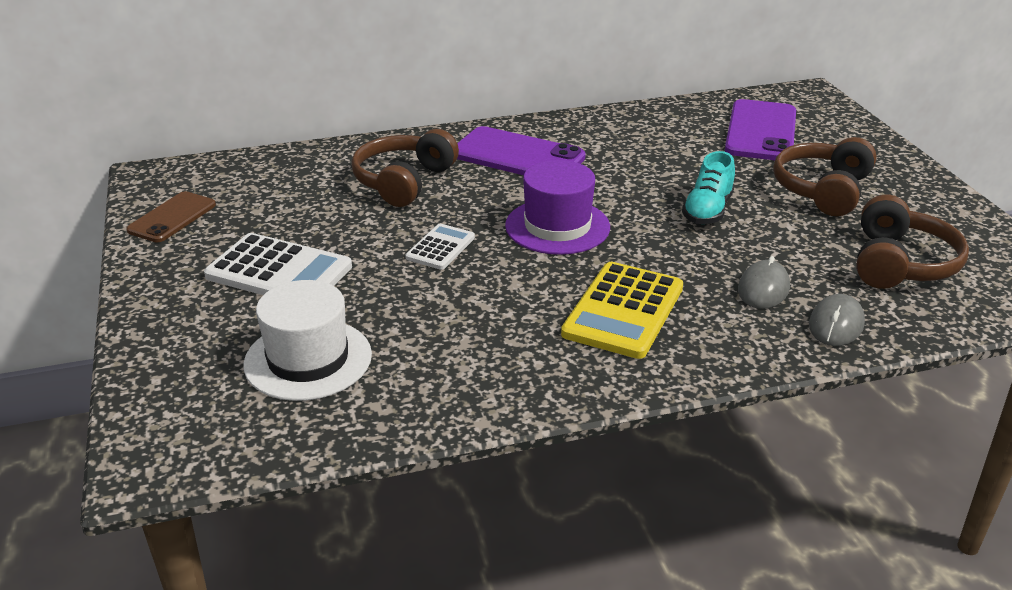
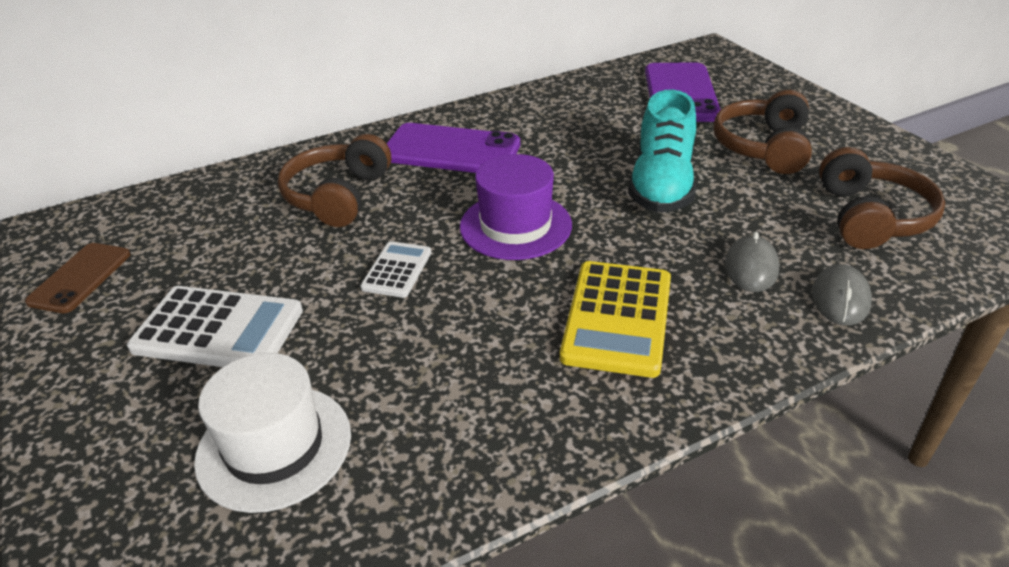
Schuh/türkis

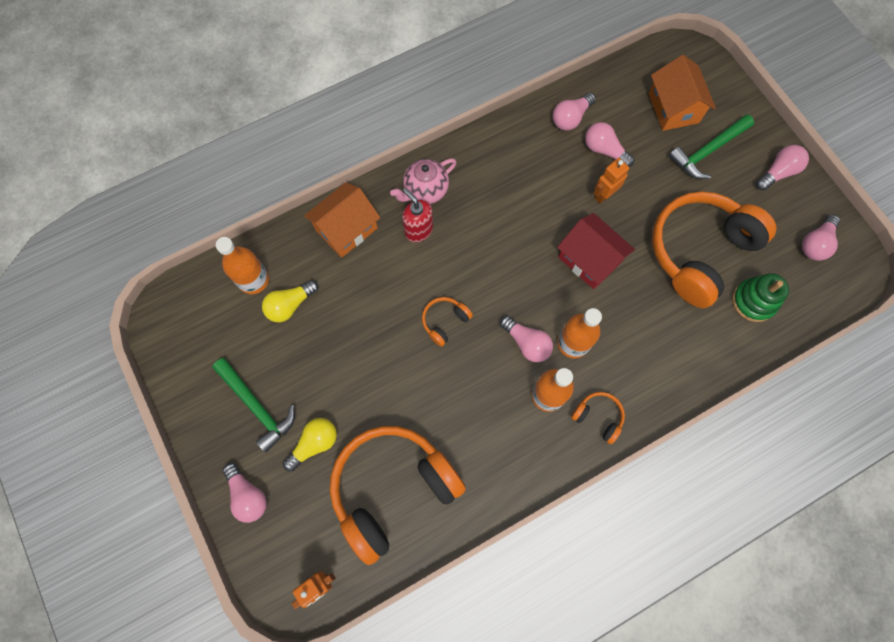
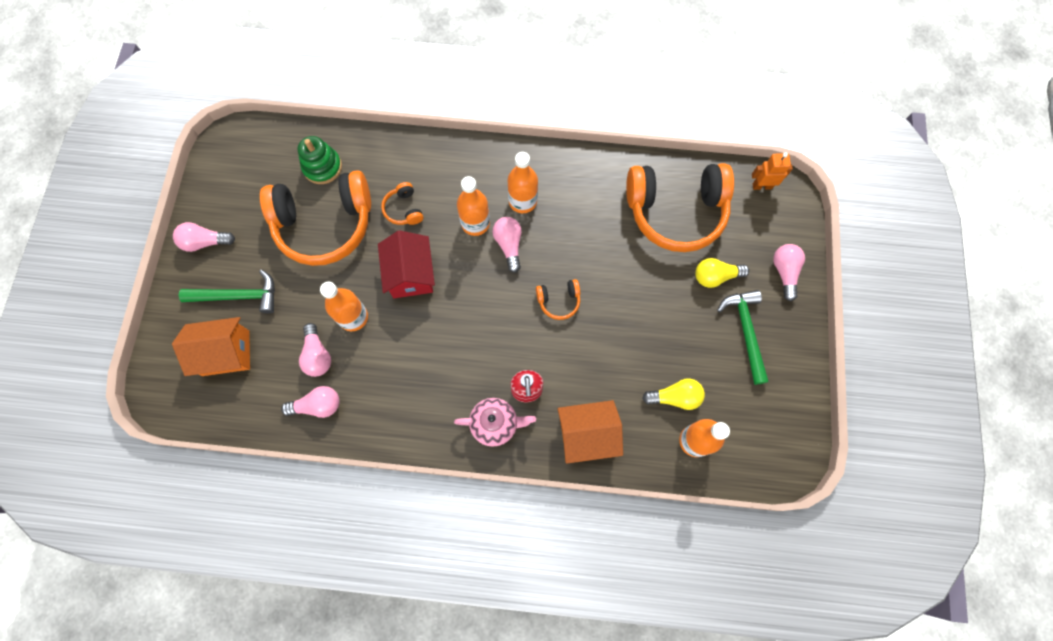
Kopfhörer/orange (no. 2 from left); Flasche/orange (no. 1 from left); Haus/orange (no. 1 from left); Glühbirne/rosa (no. 6 from left in the first image)

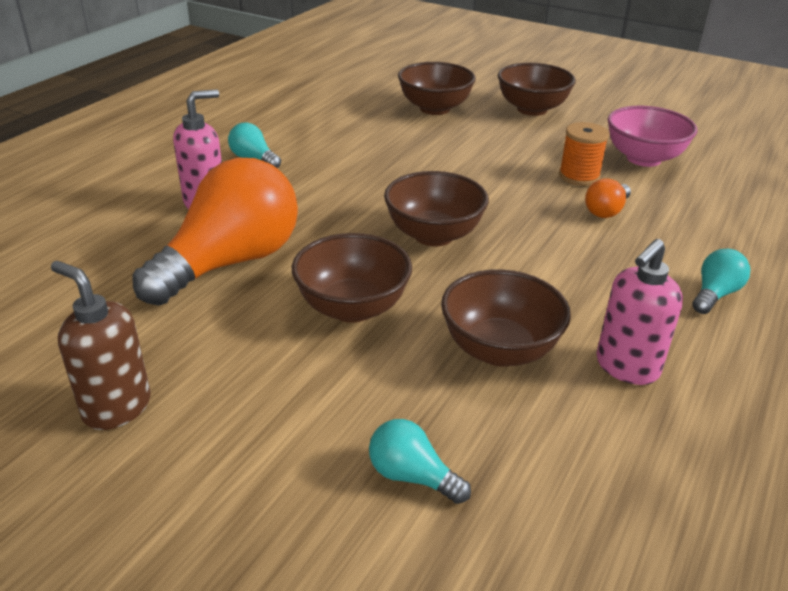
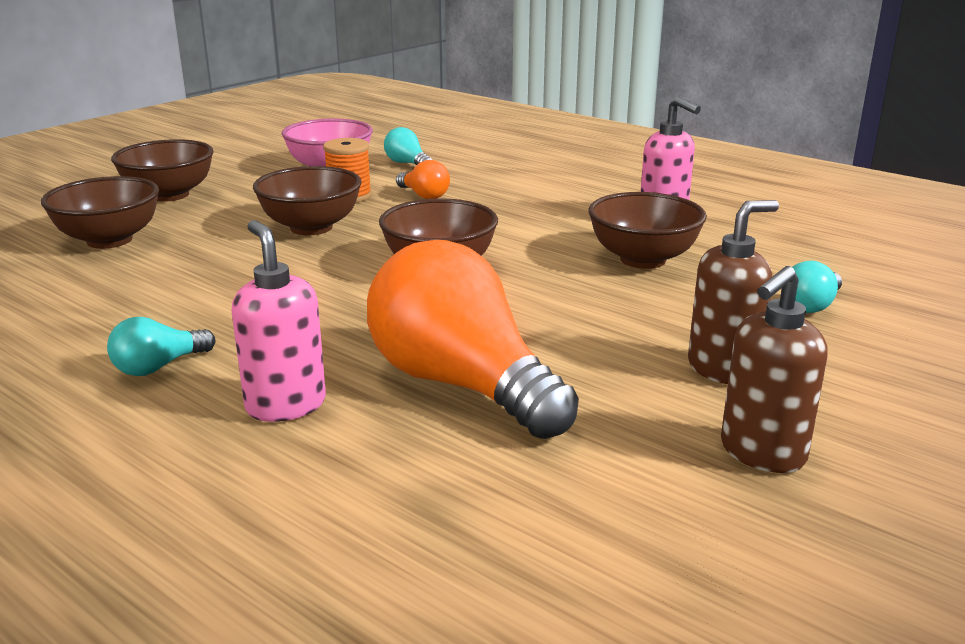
Schüssel/braun (no. 3 from left); Glühbirne/türkis (no. 2 from left); Seifenspender/braun (no. 1 from left)

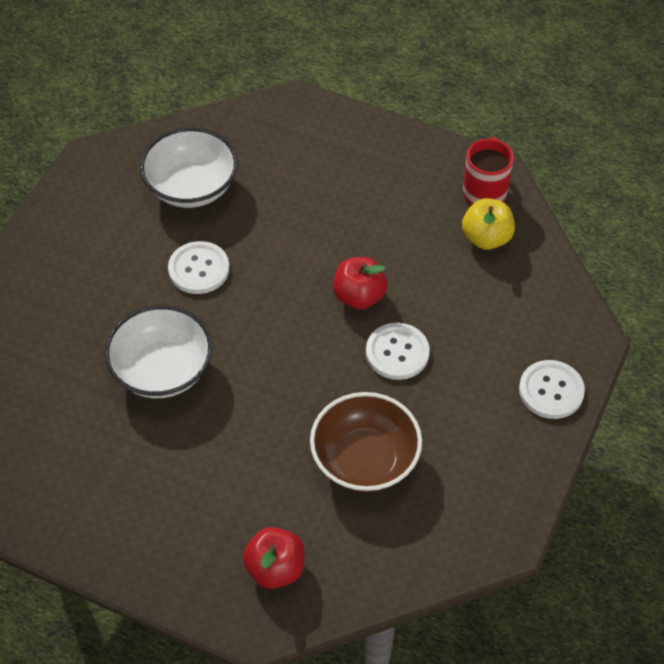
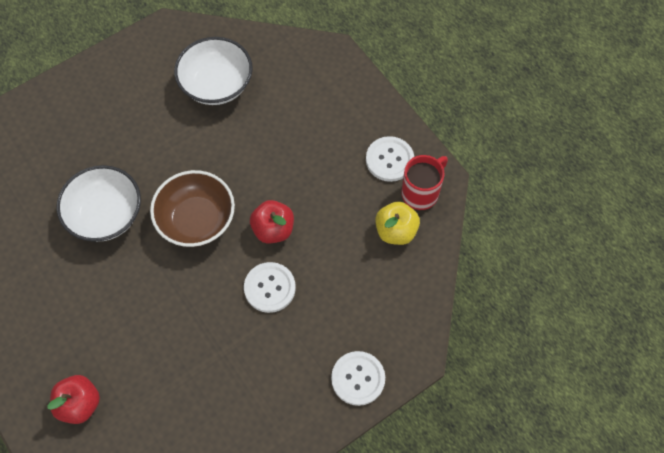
Knopf/weiß (no. 3 from left); Schüssel/braun

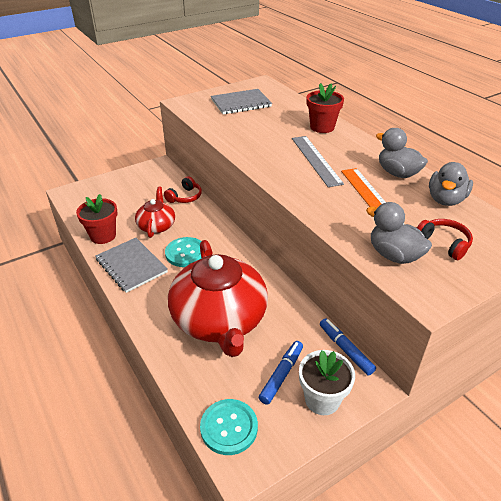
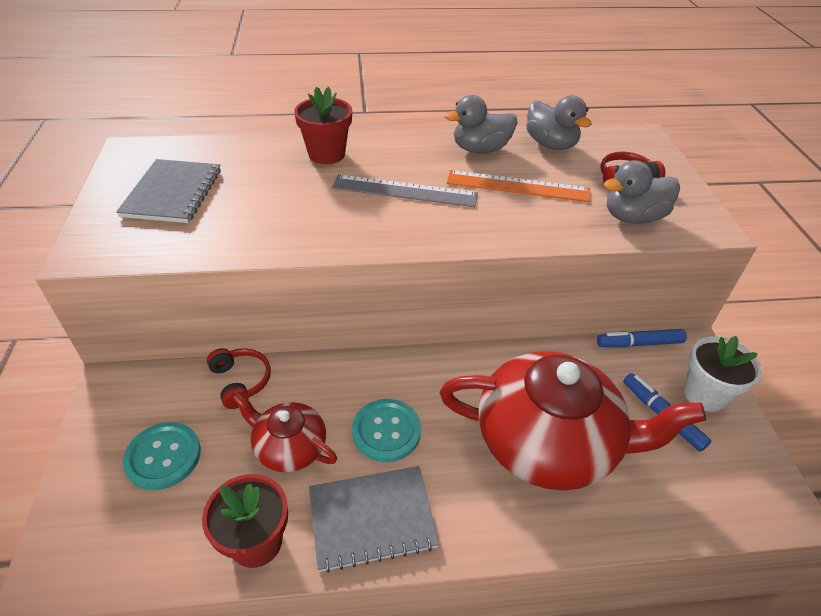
Knopf/türkis (no. 1 from left)

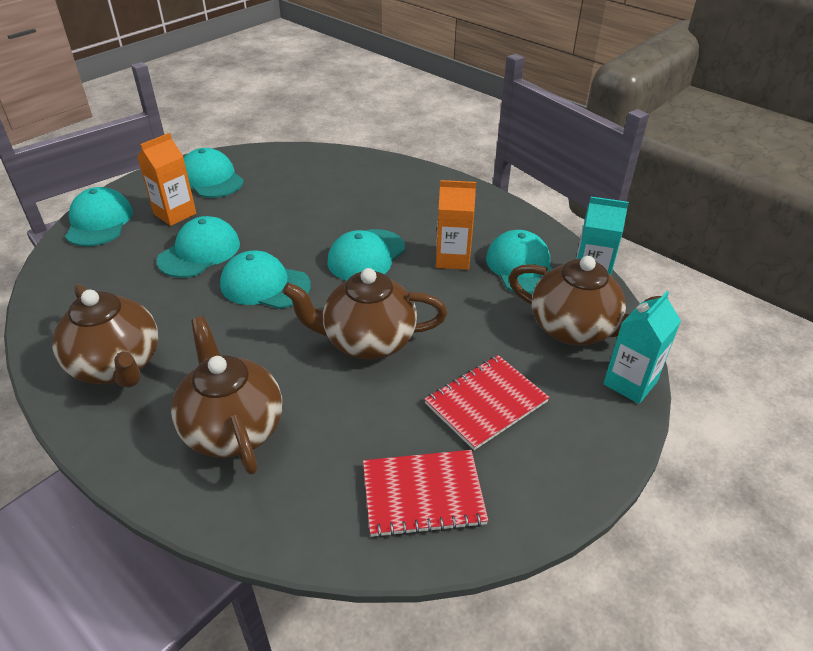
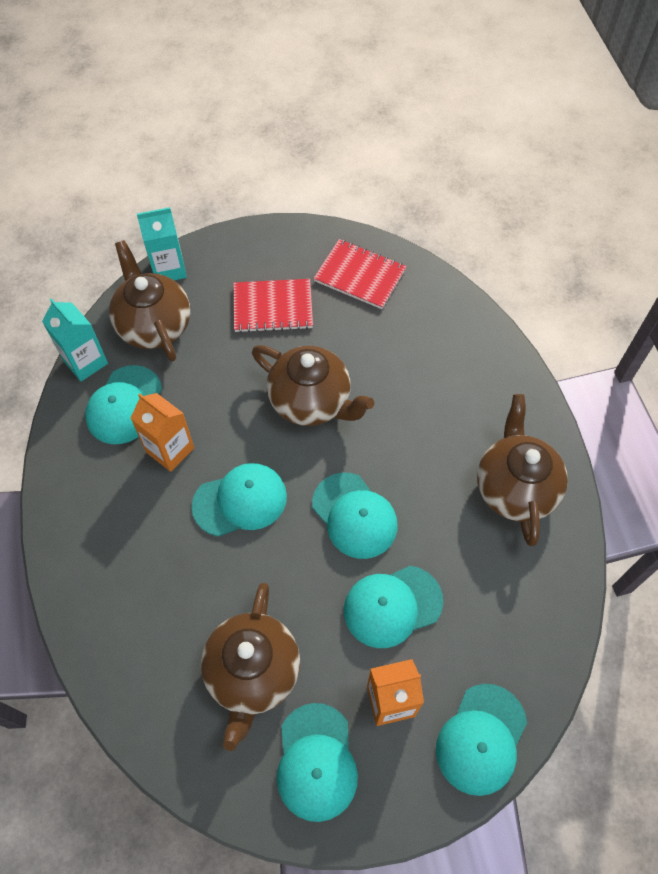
Teekanne/braun (no. 2 from left)

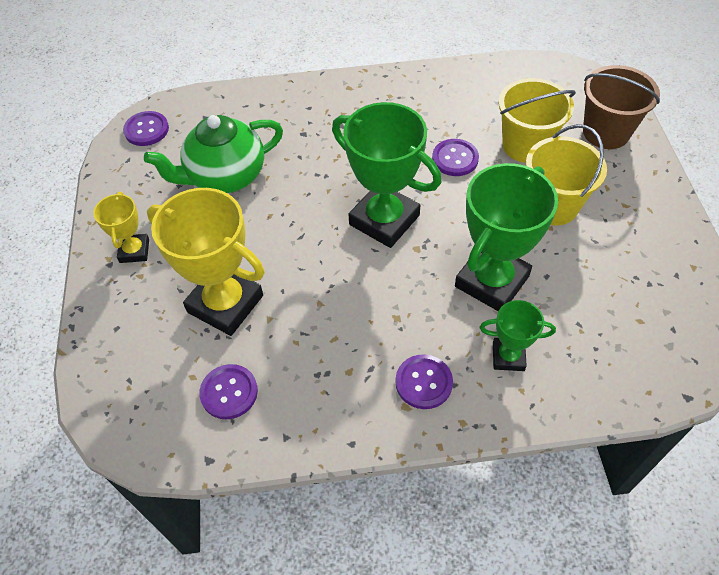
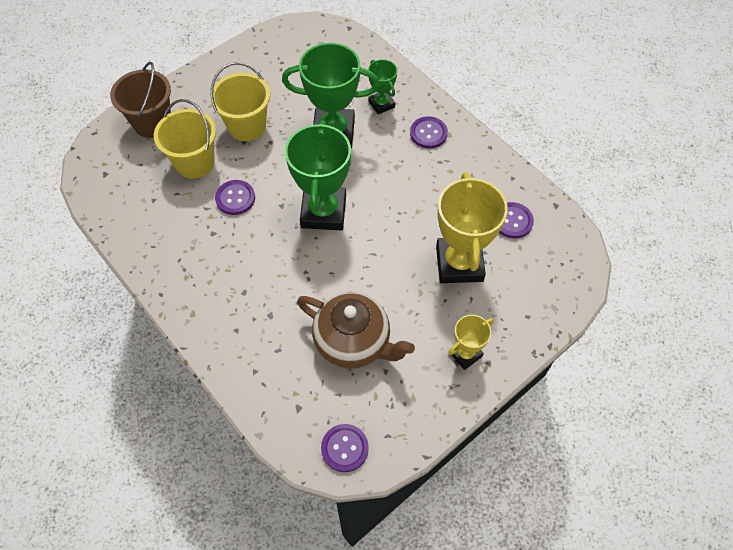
Teekanne/braun

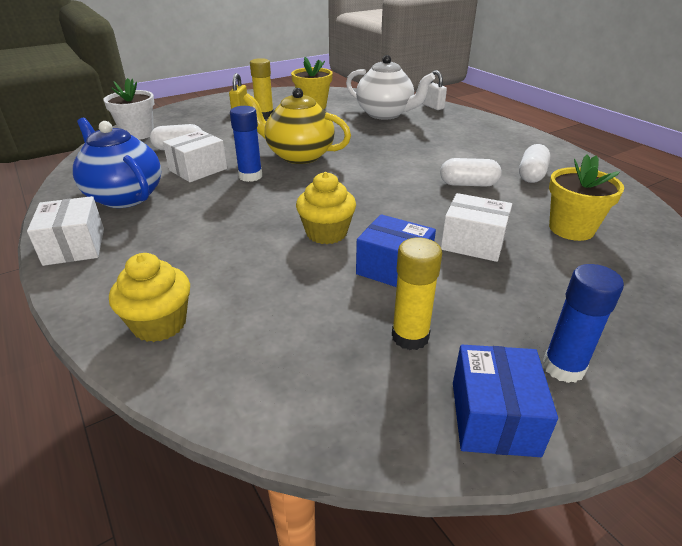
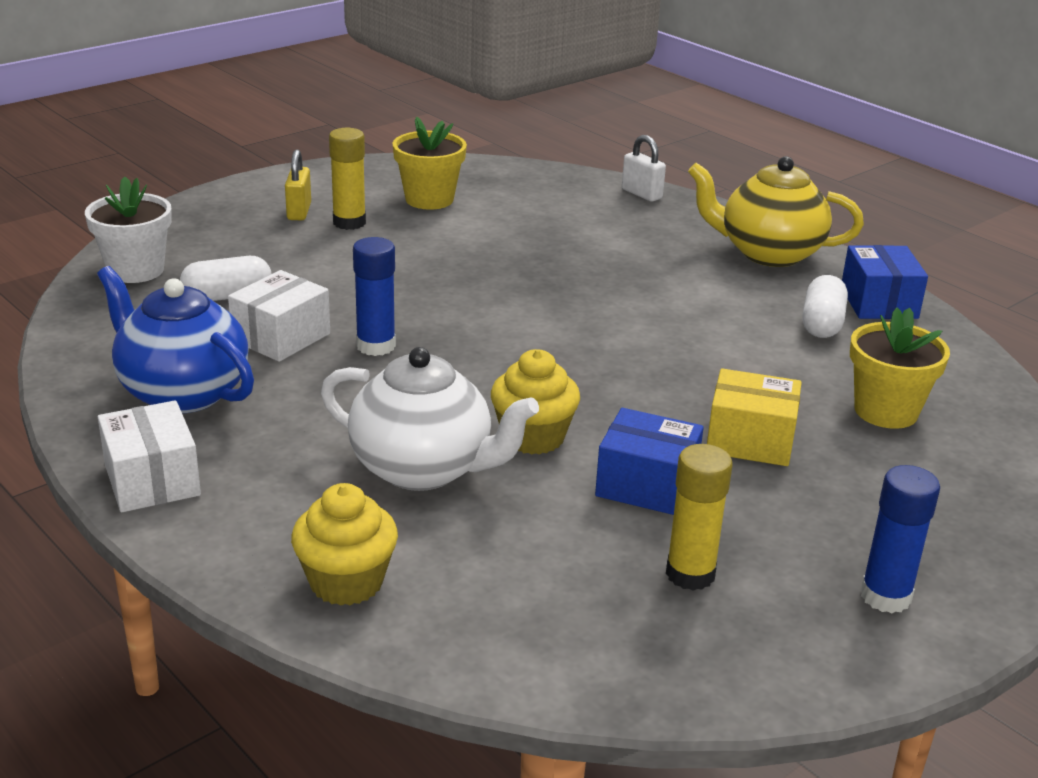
Teekanne/gelb; Teekanne/weiß; Kapsel/weiß (no. 2 from left in the first image); Schachtel/gelb; Schachtel/blau (no. 2 from left)

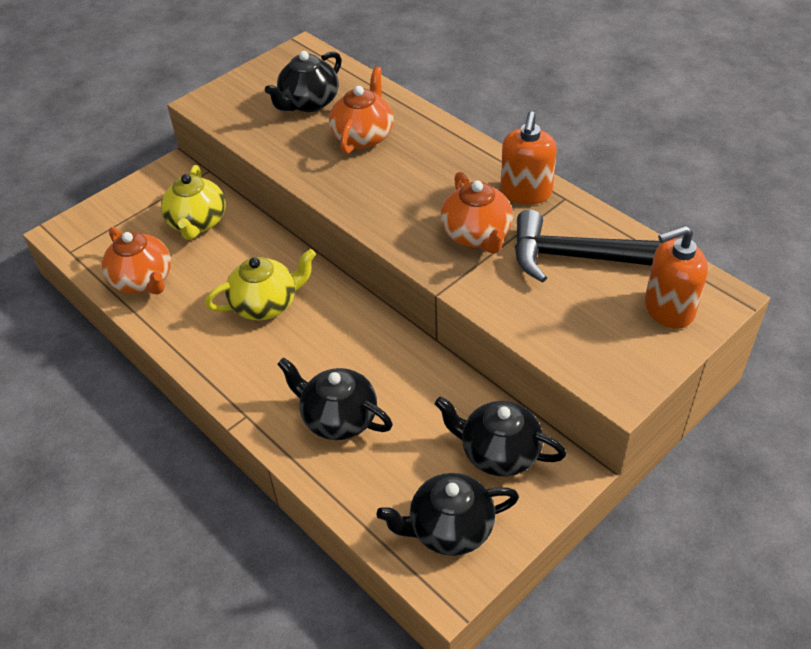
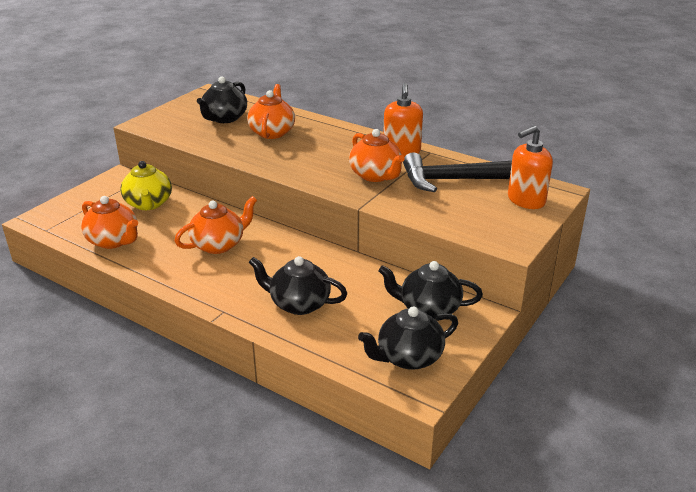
Teekanne/orange (no. 2 from left)

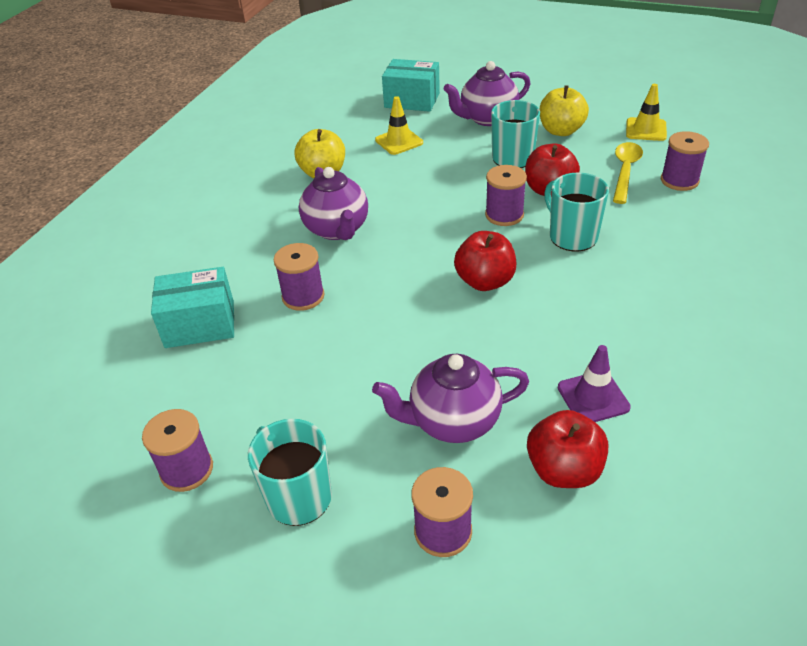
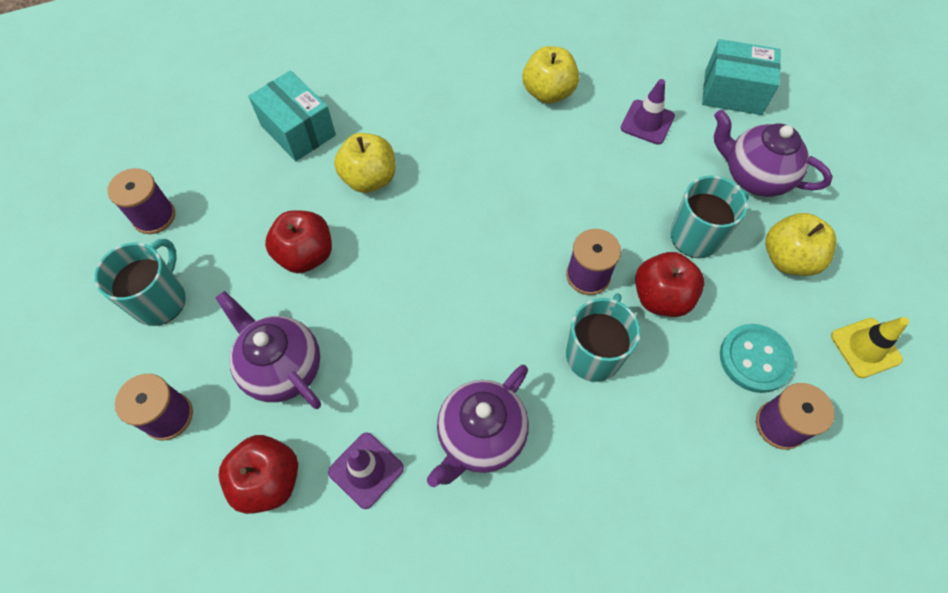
Apfel/gelb (no. 1 from left); Teekanne/lila (no. 2 from left); Leitkegel/lila (no. 2 from left); Schachtel/türkis (no. 2 from left); Apfel/rot (no. 2 from left); Knopf/türkis

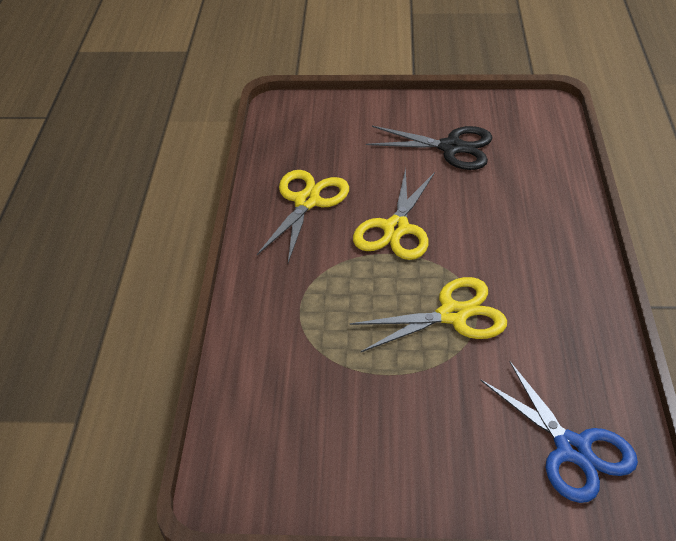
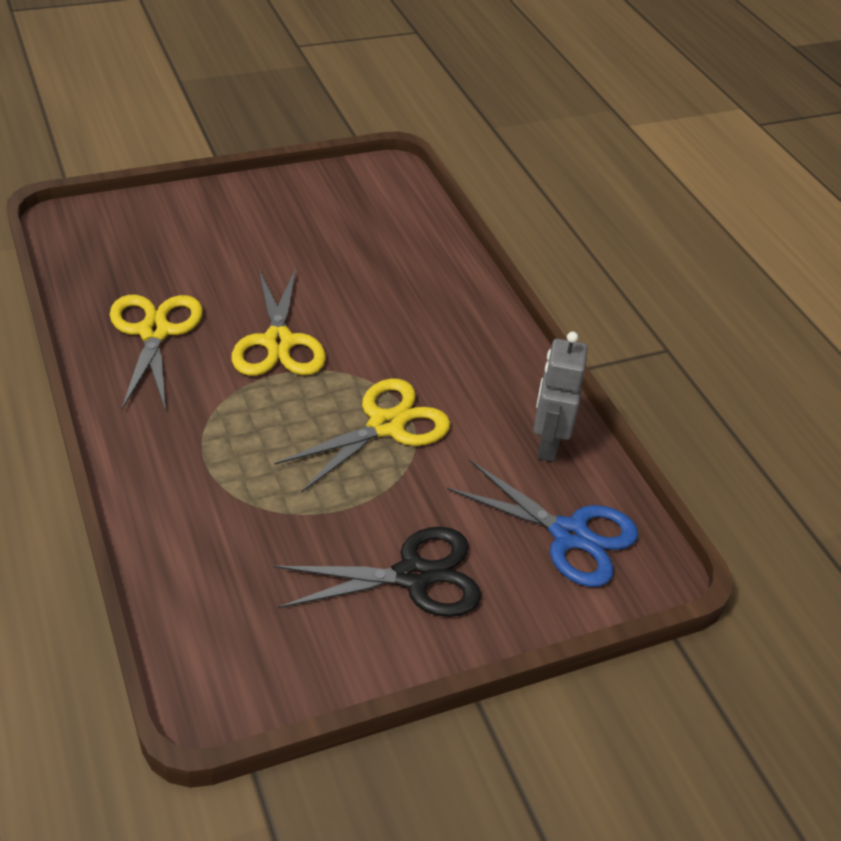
Schere/schwarz; Roboter/grau

